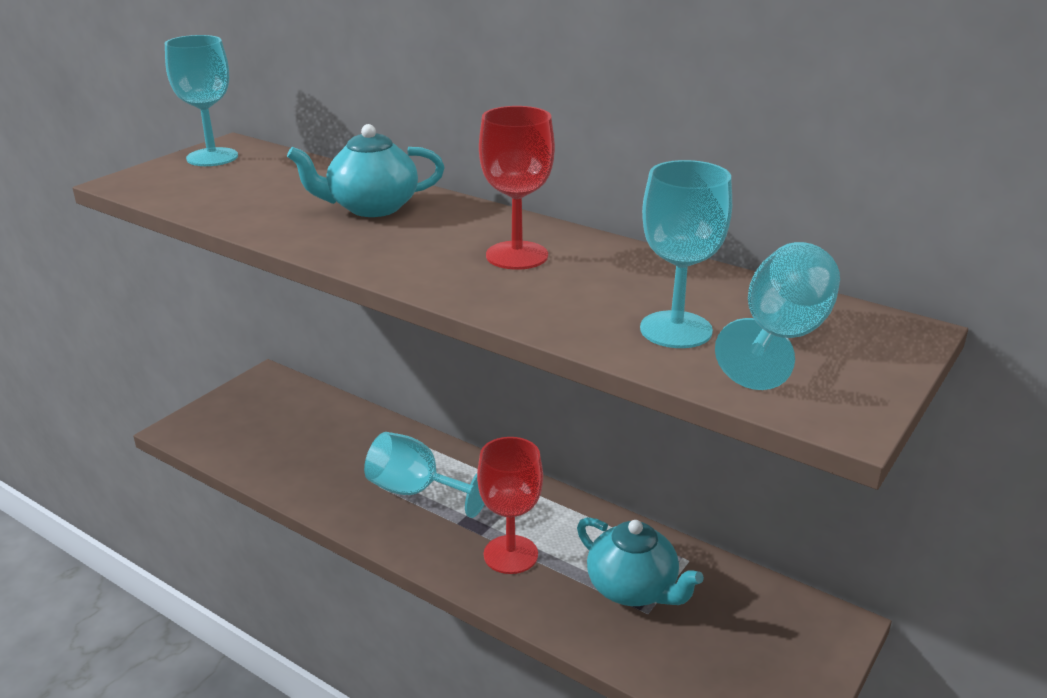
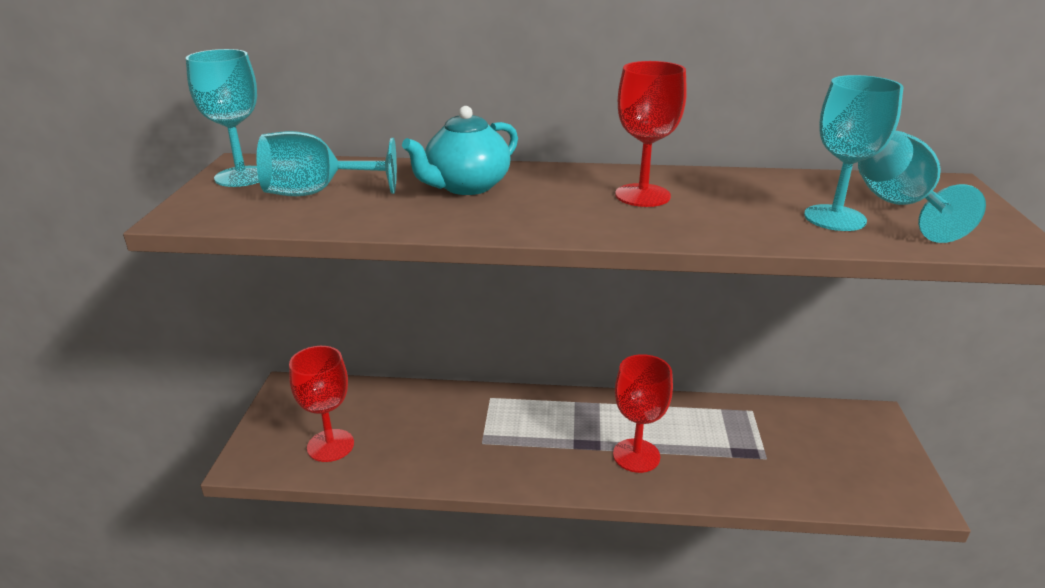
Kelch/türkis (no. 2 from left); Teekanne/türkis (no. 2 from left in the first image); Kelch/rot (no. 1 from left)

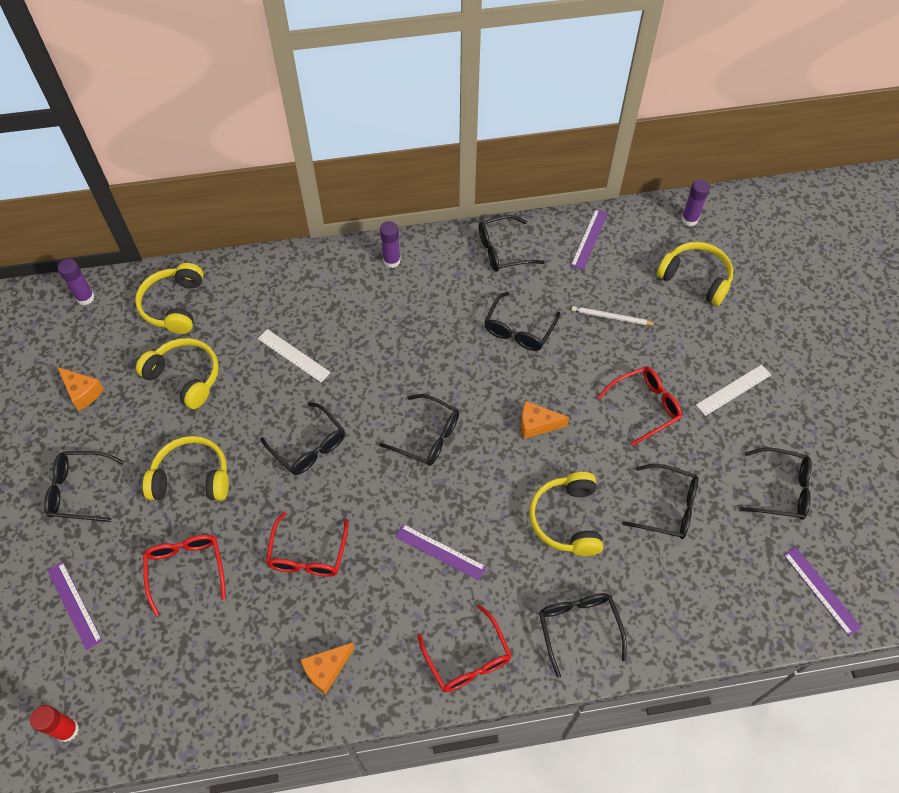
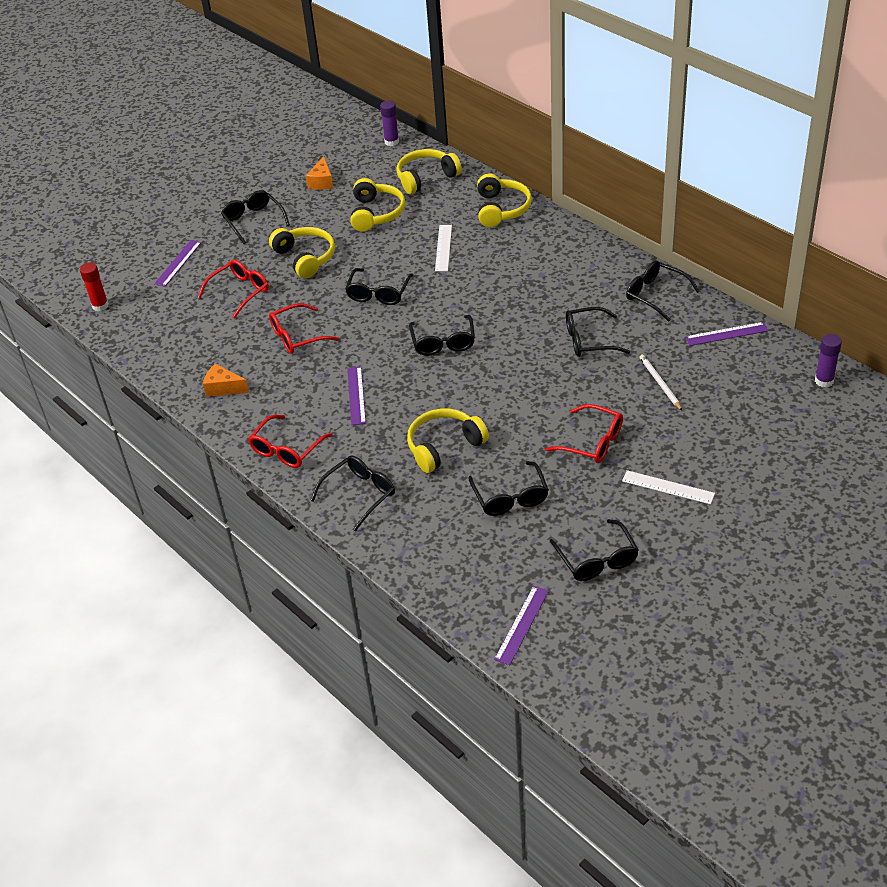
Klebestift/lila (no. 2 from left in the first image); Käse/orange (no. 3 from left in the first image); Kopfhörer/gelb (no. 5 from left)

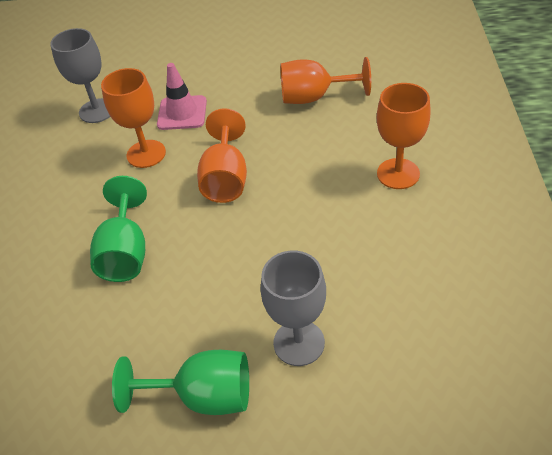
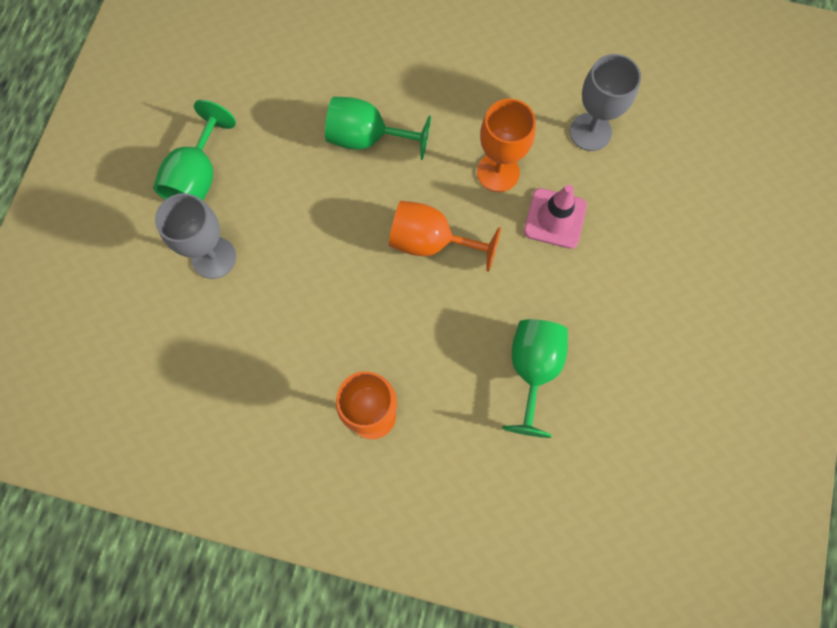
Kelch/grün (no. 3 from left)

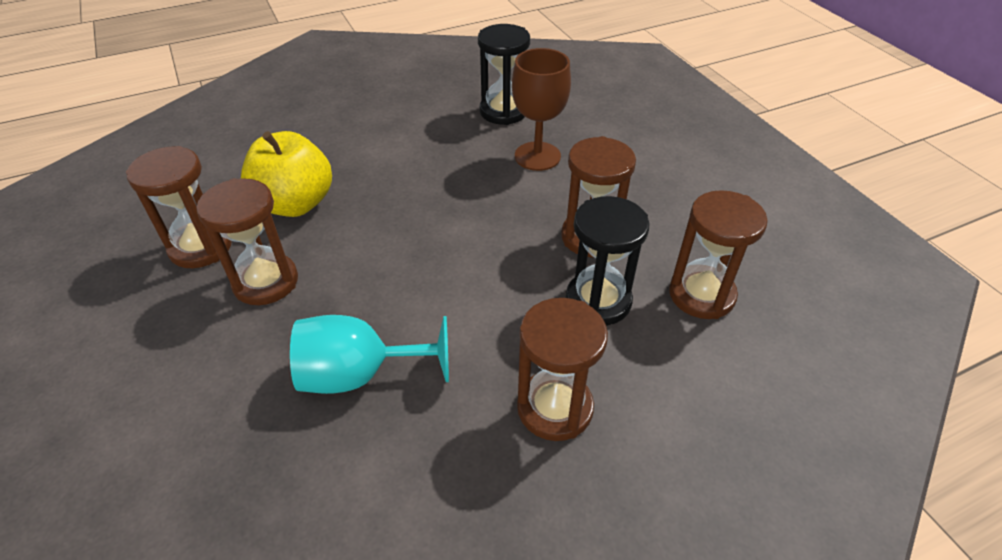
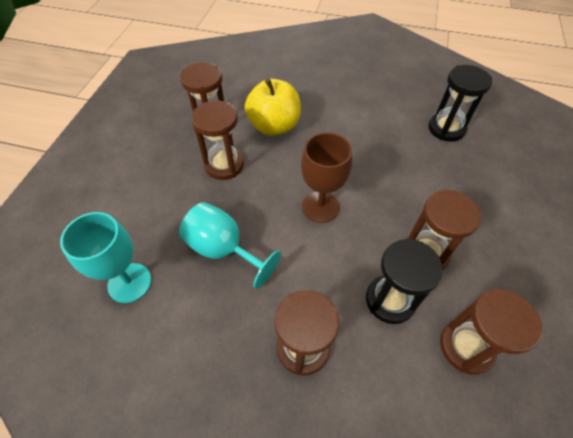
Kelch/braun; Kelch/türkis (no. 1 from left)

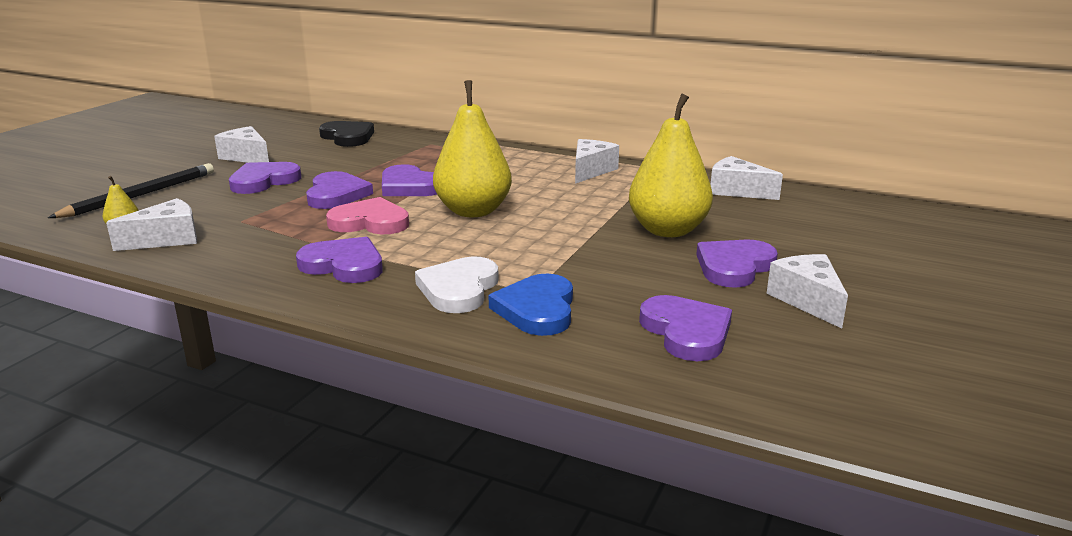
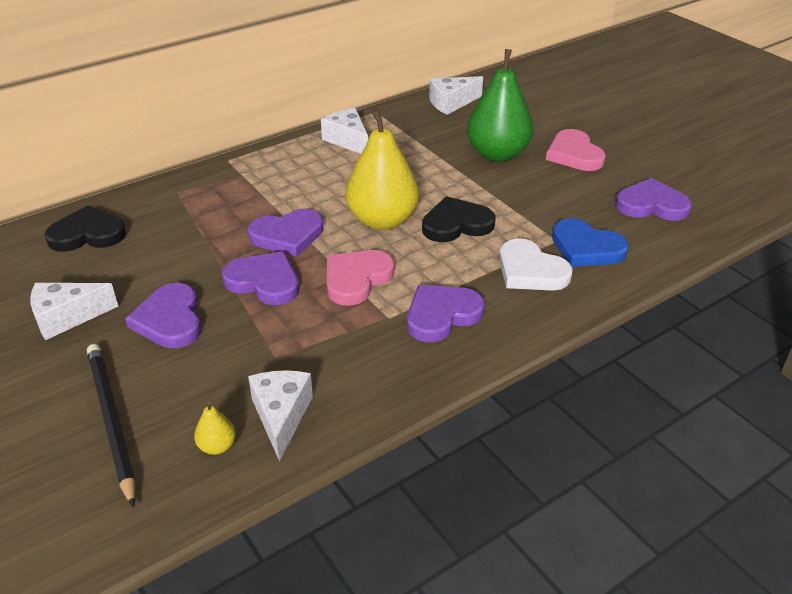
Birne/grün; Herz/rosa (no. 2 from left); Käse/weiß (no. 5 from left in the first image); Herz/schwarz (no. 2 from left)

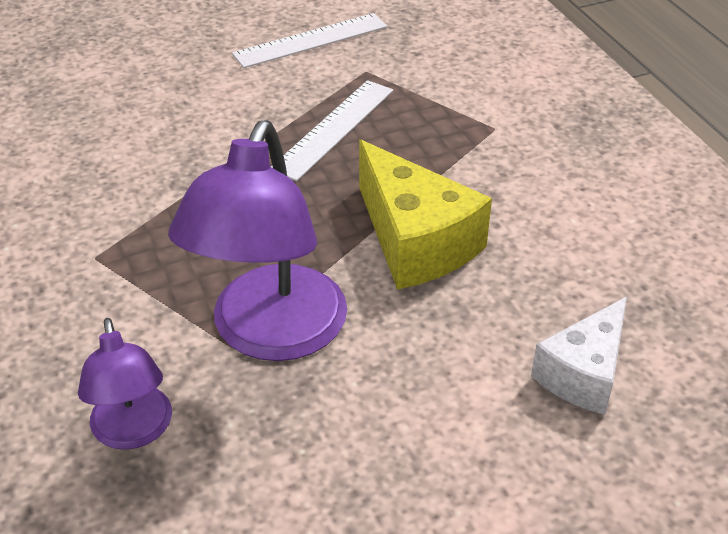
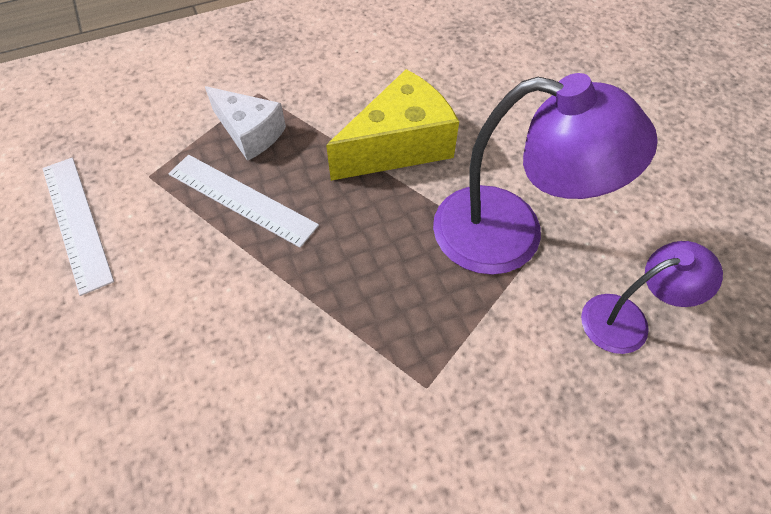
Käse/weiß

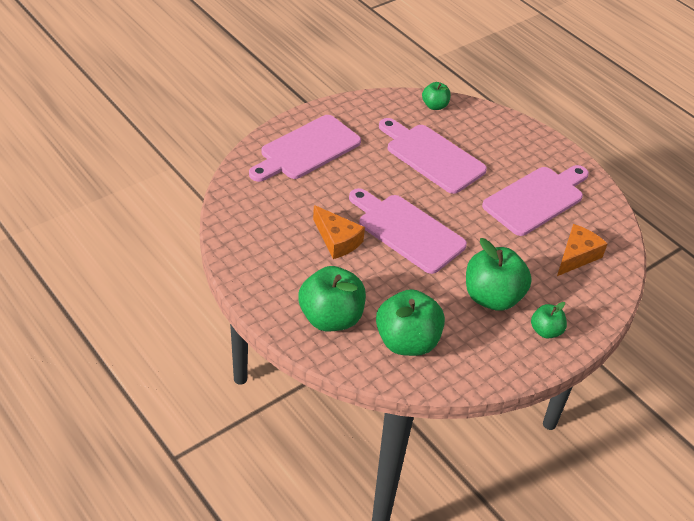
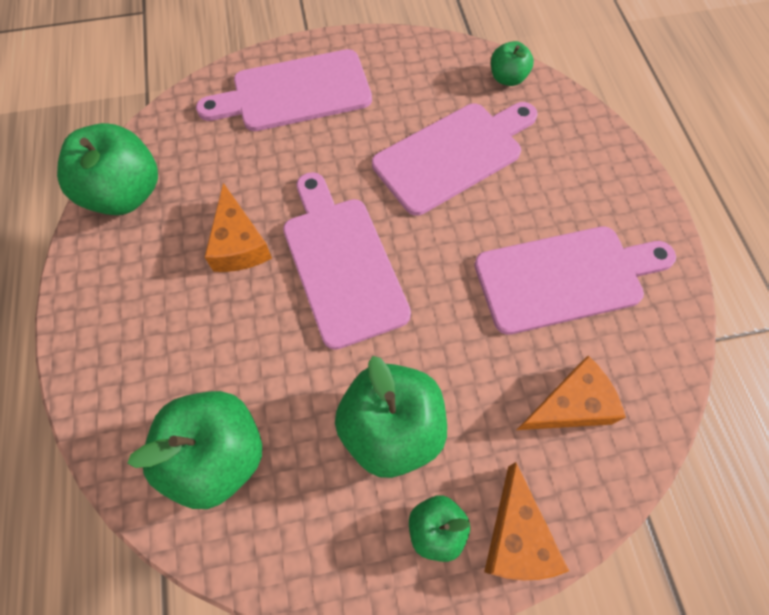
Apfel/grün (no. 1 from left); Schneidebrett/rosa (no. 3 from left); Käse/orange (no. 2 from left)

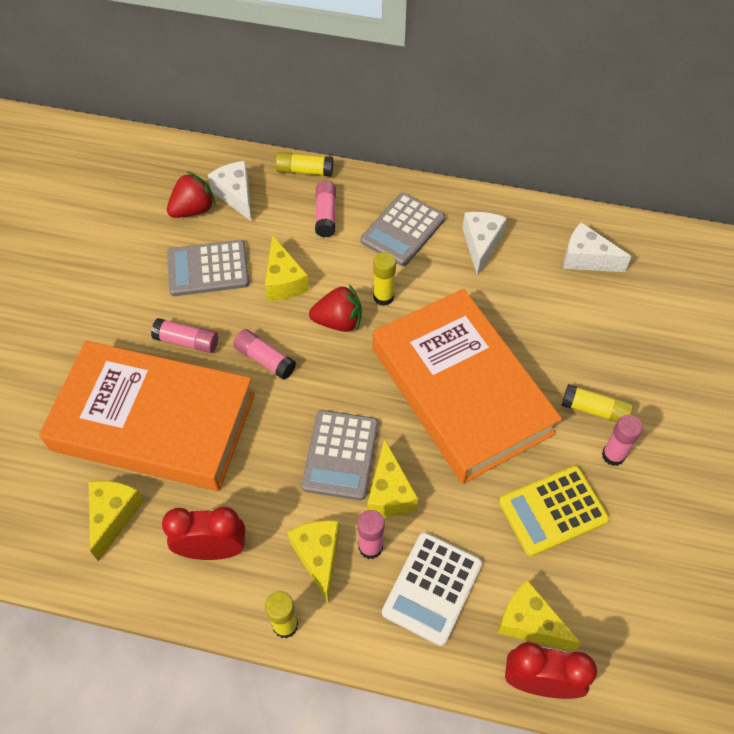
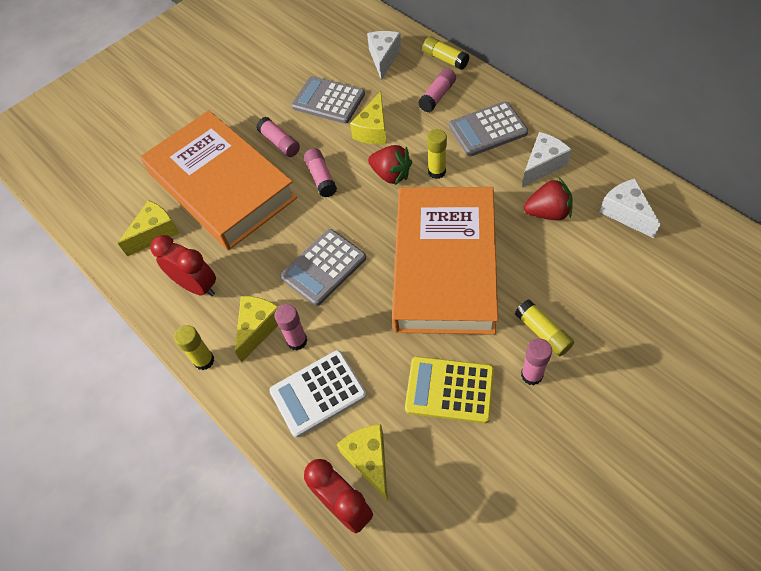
Erdbeere/rot (no. 2 from left); Käse/gelb (no. 4 from left in the first image)

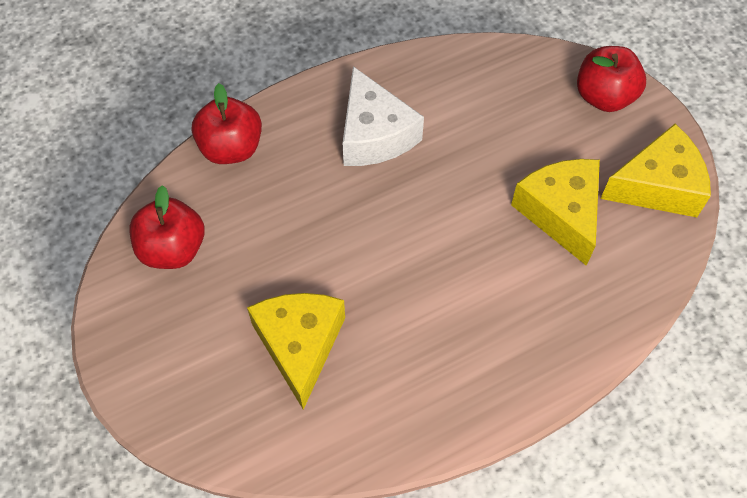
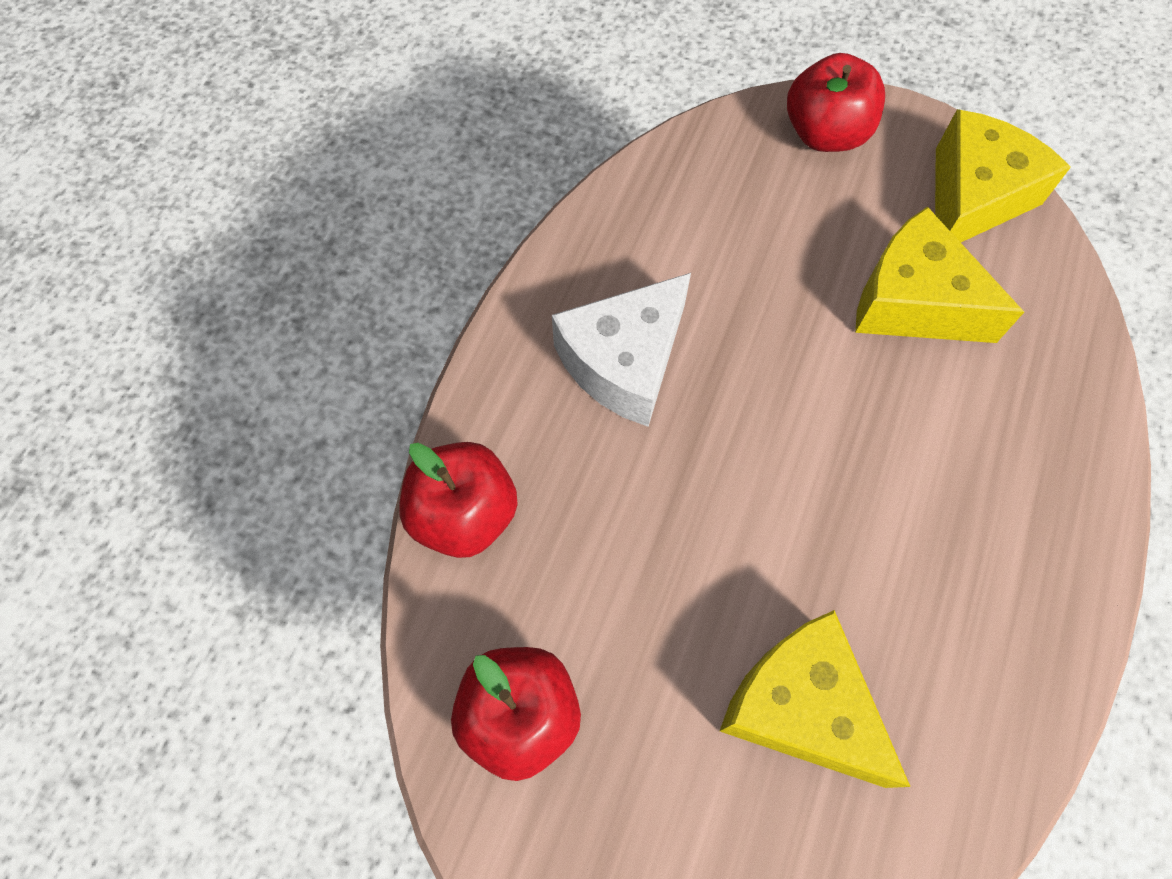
Käse/weiß

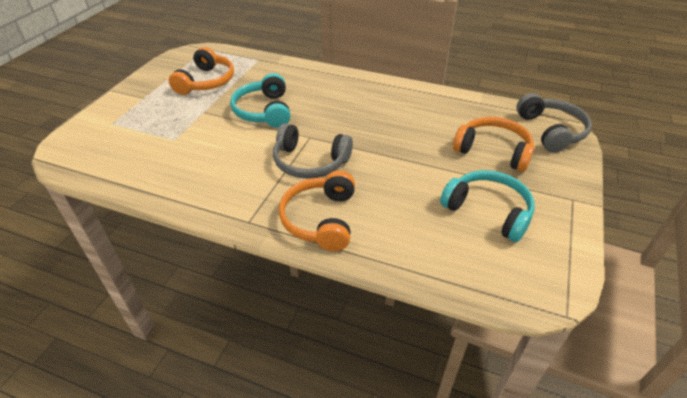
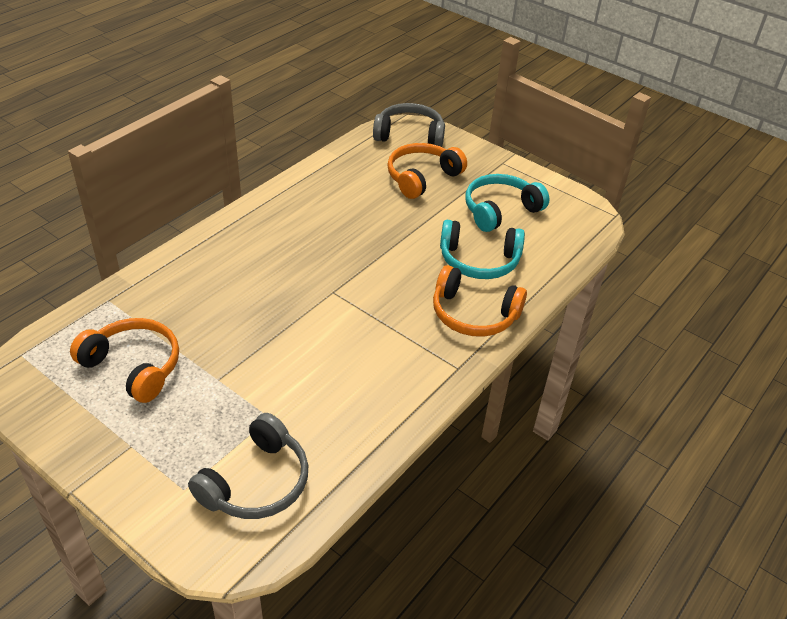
Kopfhörer/türkis (no. 1 from left); Kopfhörer/grau (no. 1 from left)

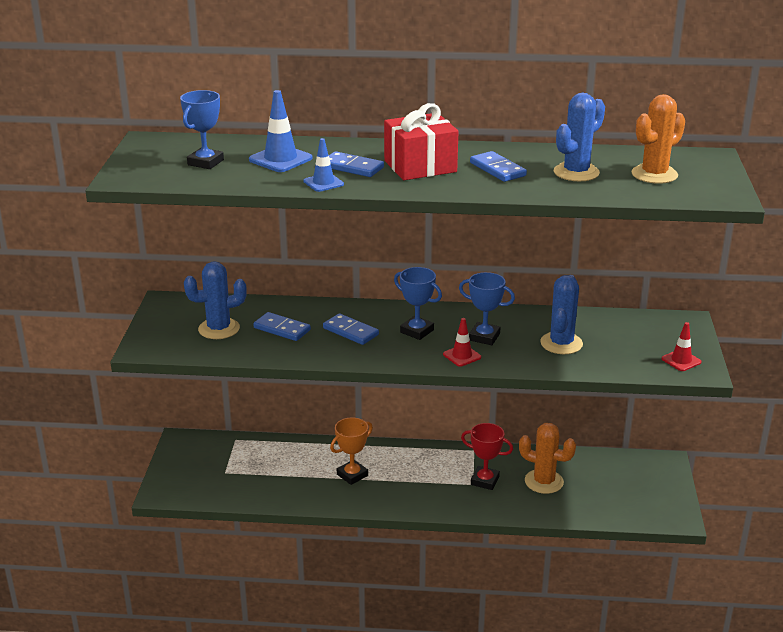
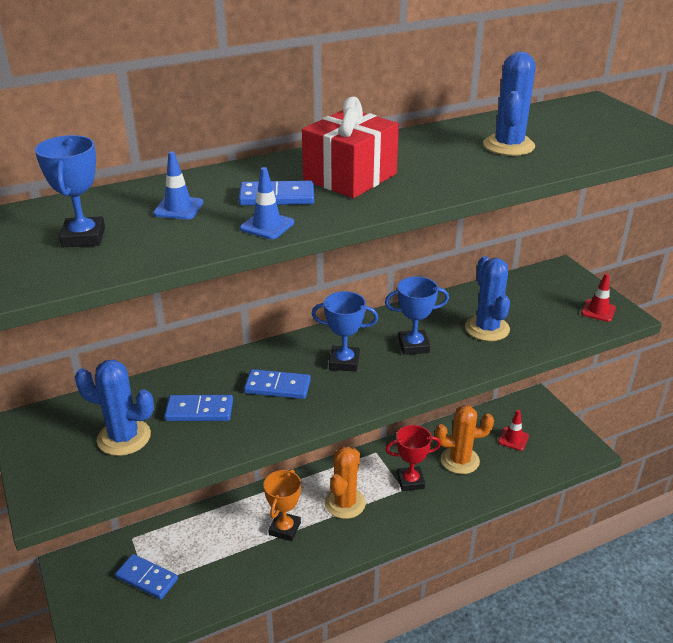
Kaktus/blau (no. 1 from left); Leitkegel/blau (no. 1 from left); Leitkegel/rot (no. 1 from left); Dominostein/blau (no. 1 from left); Kaktus/orange (no. 1 from left)

